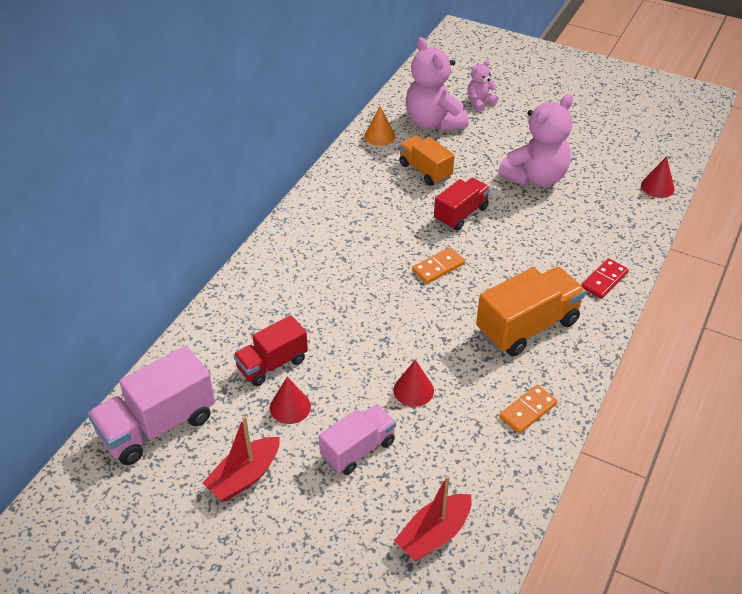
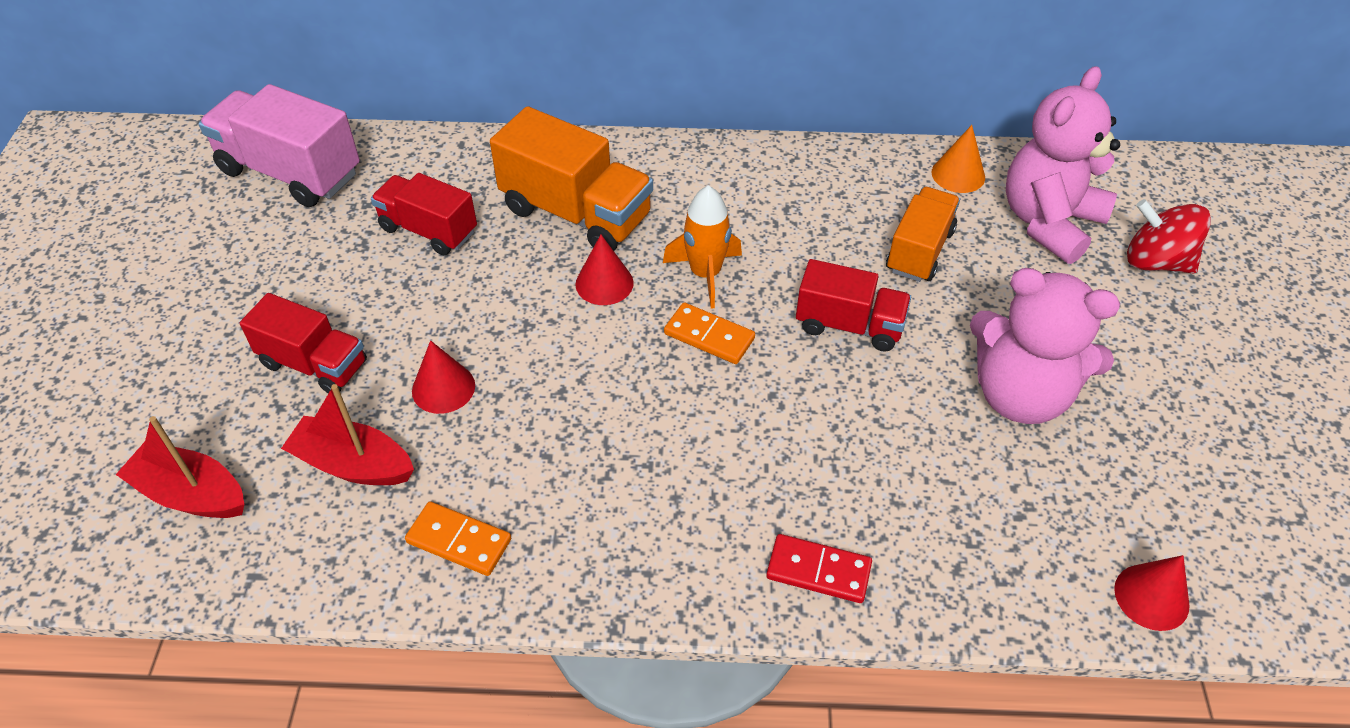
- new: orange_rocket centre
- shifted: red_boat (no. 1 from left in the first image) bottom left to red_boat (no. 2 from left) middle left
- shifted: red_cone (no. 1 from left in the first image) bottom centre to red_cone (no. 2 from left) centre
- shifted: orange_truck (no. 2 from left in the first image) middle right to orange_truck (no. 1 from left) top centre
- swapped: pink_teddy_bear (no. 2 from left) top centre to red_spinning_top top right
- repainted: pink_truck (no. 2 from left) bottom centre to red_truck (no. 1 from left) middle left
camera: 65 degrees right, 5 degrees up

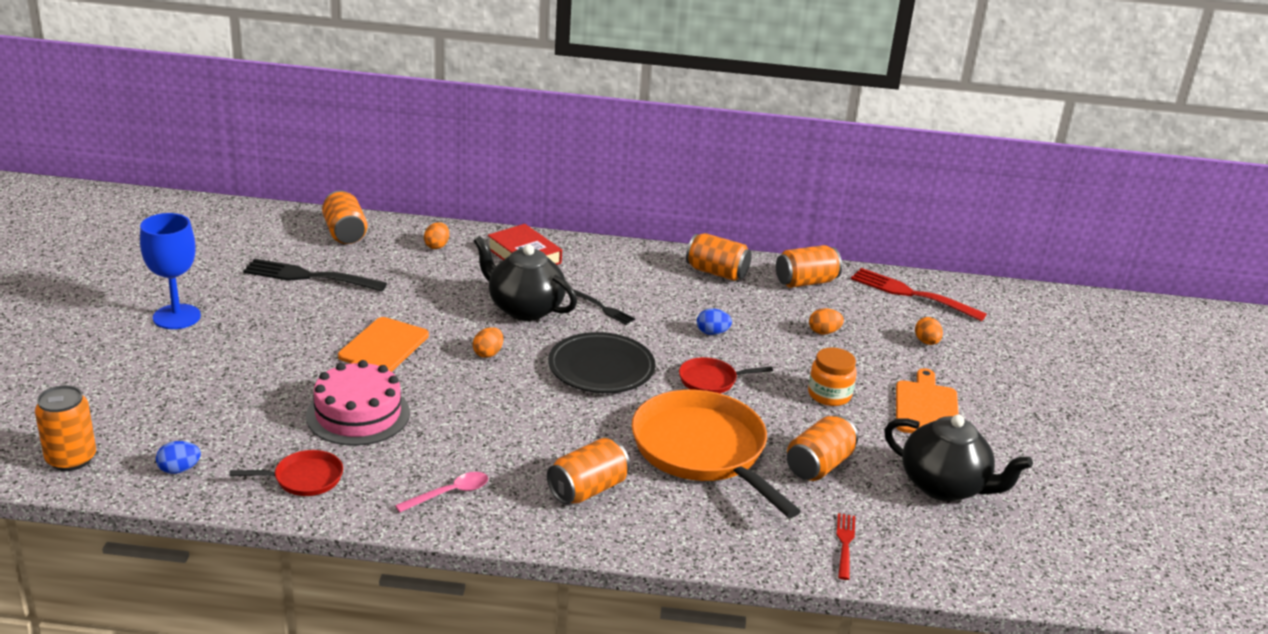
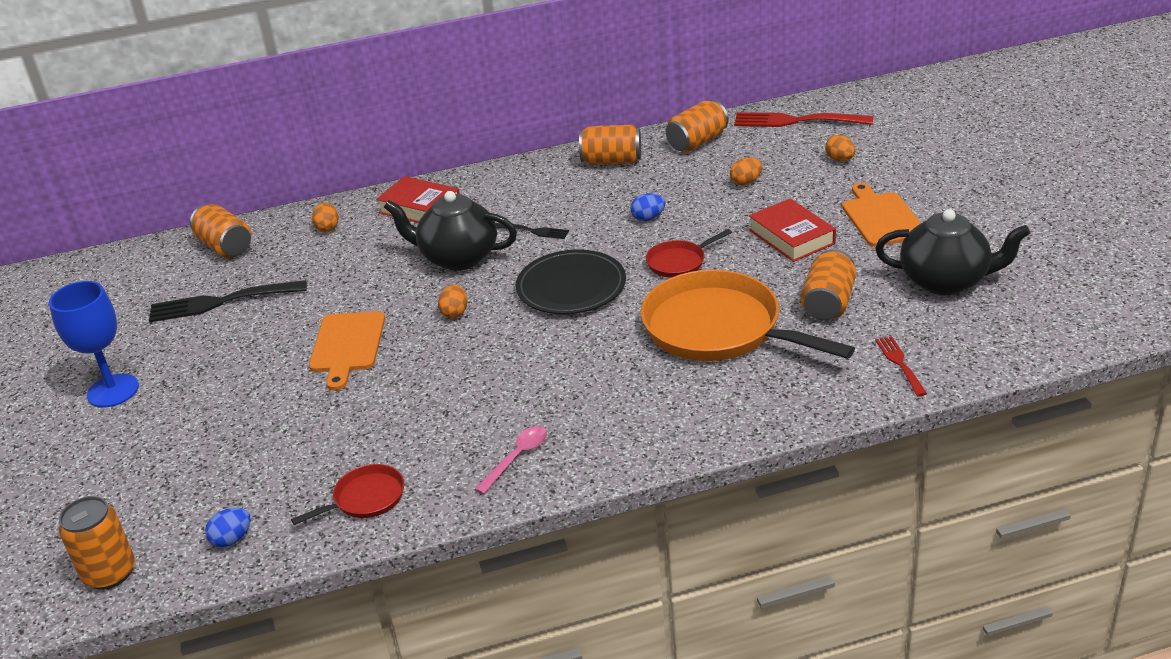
- gone: pink_cake middle left
- gone: orange_can (no. 3 from left) bottom centre
- swapped: orange_jar centre to red_book (no. 2 from left) middle right
camera: 15 degrees left, 5 degrees up

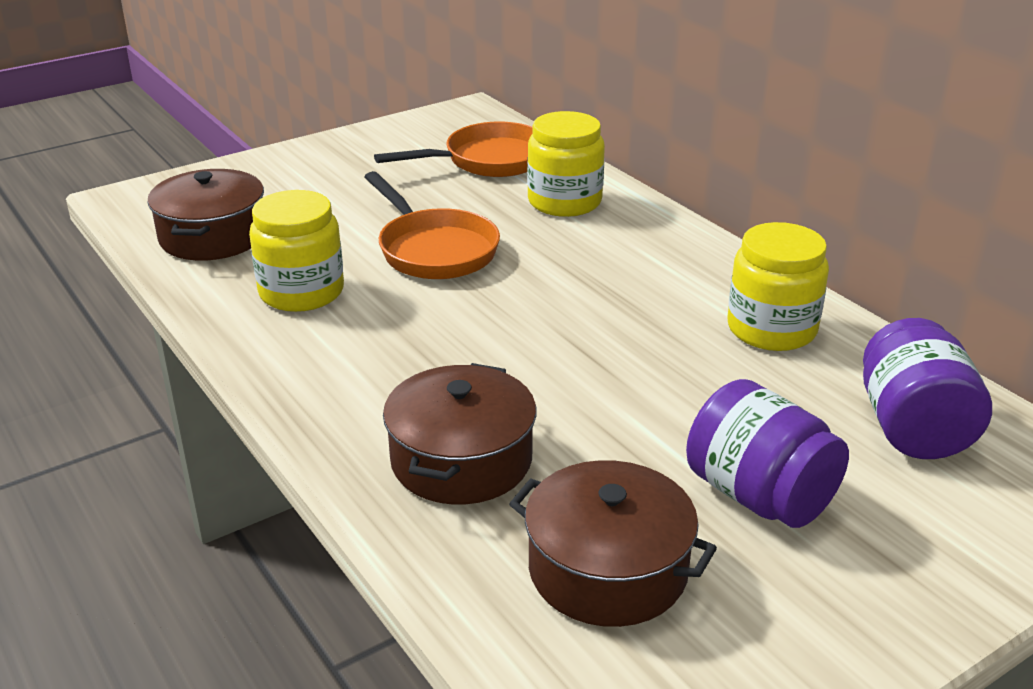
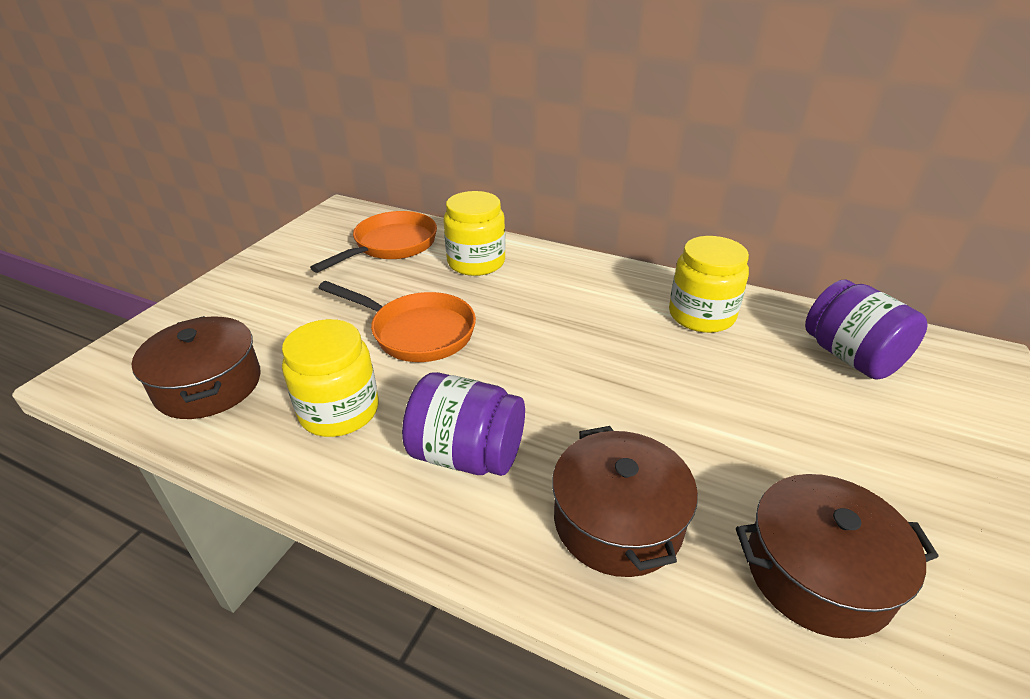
- shifted: purple_jar (no. 1 from left) middle right to centre
camera: 30 degrees left, 5 degrees up

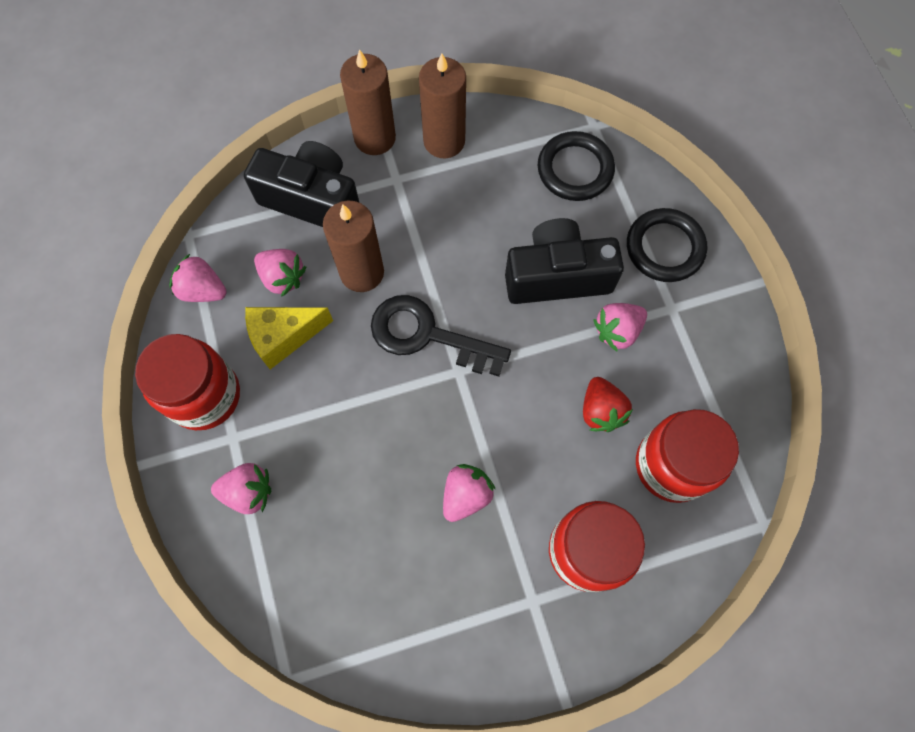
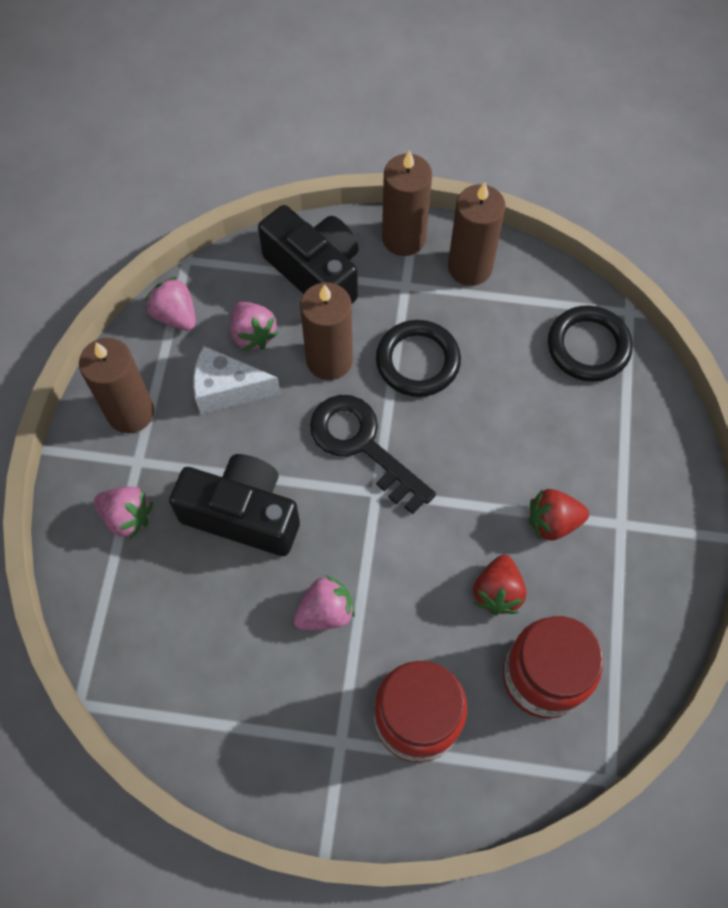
- shifted: black_camera (no. 2 from left in the first image) centre to black_camera (no. 1 from left) middle left
- shifted: black_ring (no. 2 from left in the first image) middle right to black_ring (no. 1 from left) centre
- swapped: red_jar (no. 1 from left) middle left to brown_candle (no. 1 from left) middle left
- repainted: yellow_cheese middle left to white_cheese middle left
- repainted: pink_strawberry (no. 5 from left) middle right to red_strawberry (no. 2 from left) middle right
camera: 25 degrees right, 5 degrees down

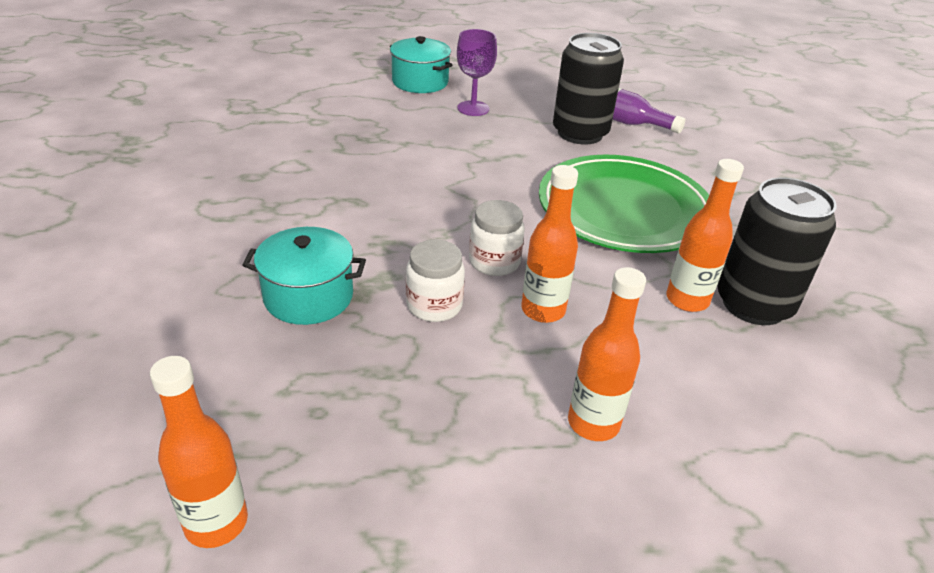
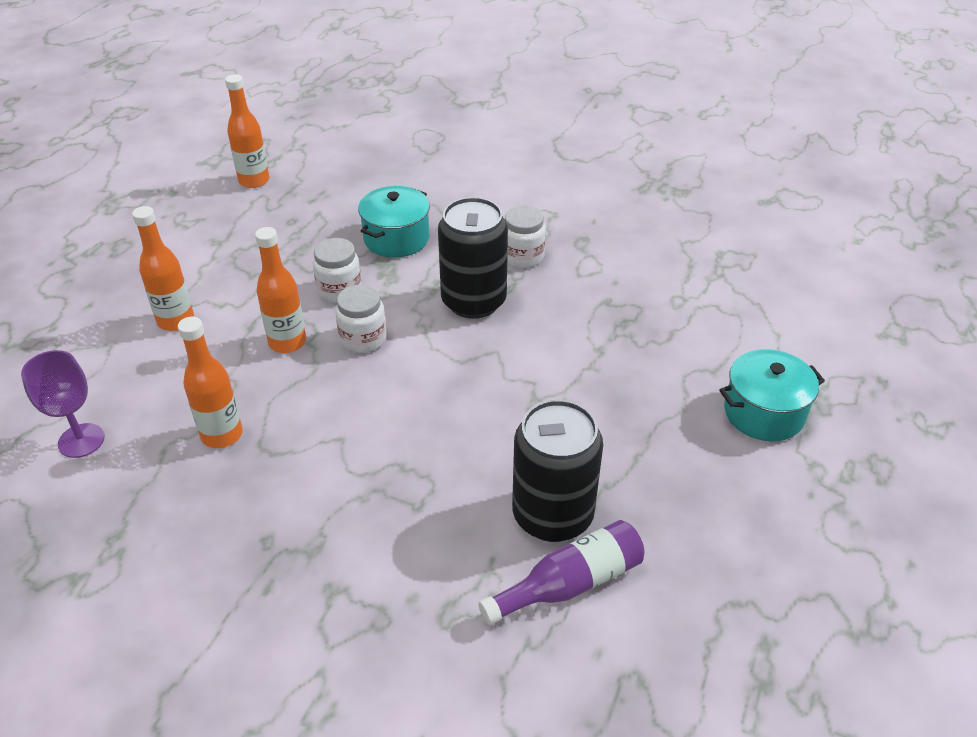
- gone: green_plate middle right
- new: white_jar (no. 3 from left) top centre
- shifted: purple_goblet top centre to middle left
- shifted: black_can (no. 2 from left in the first image) middle right to black_can (no. 1 from left) centre
camera: 120 degrees right, 5 degrees up

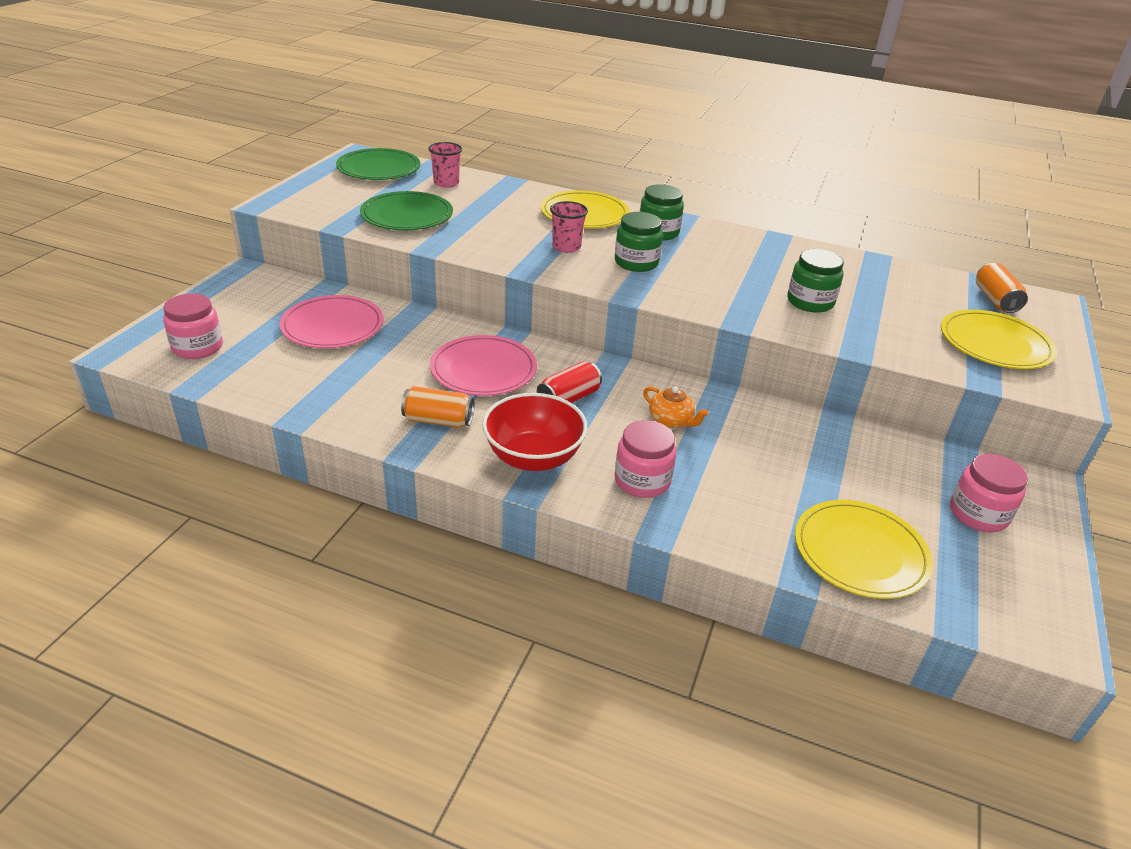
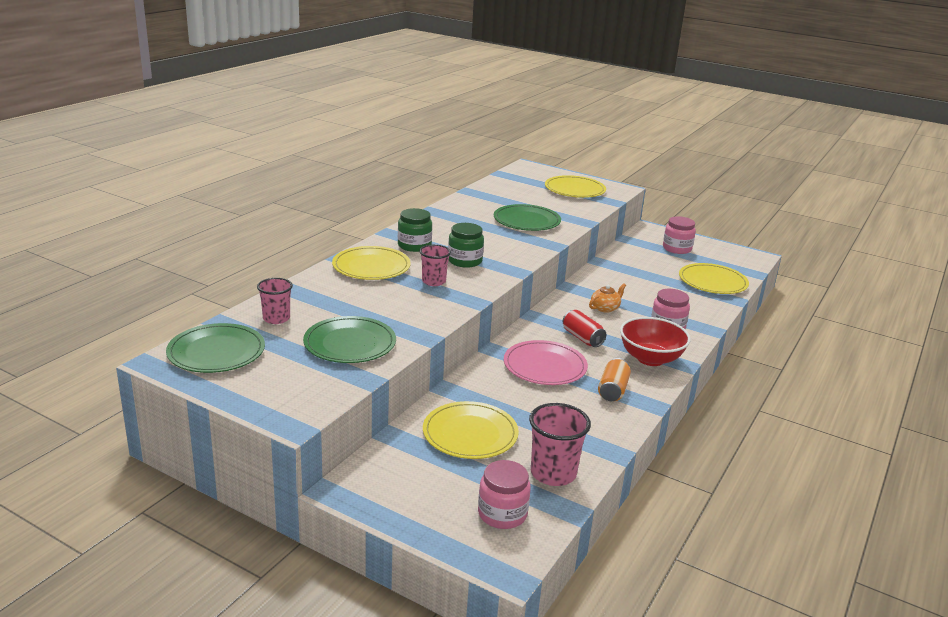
- gone: orange_can (no. 2 from left) middle right
- new: pink_cup (no. 3 from left) bottom centre
- swapped: green_jar (no. 3 from left) top right to green_plate (no. 3 from left) centre
- repainted: pink_plate (no. 1 from left) middle left to yellow_plate (no. 2 from left) bottom centre
camera: 80 degrees left, 10 degrees down

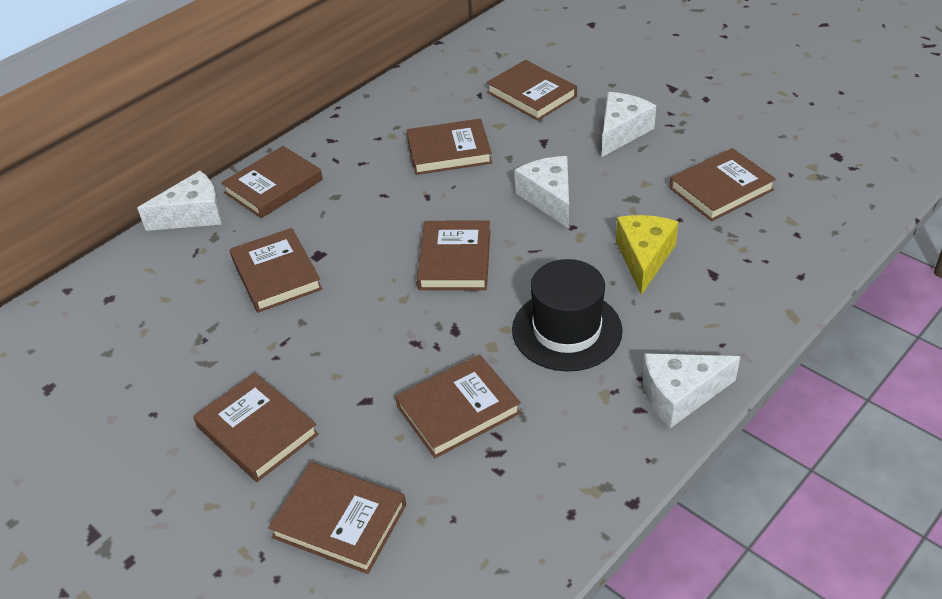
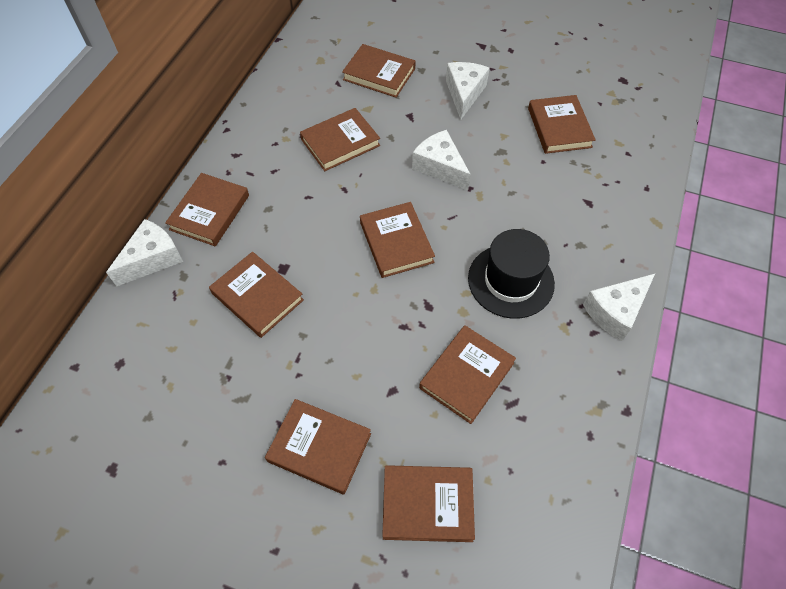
- gone: yellow_cheese middle right
- rotated: brown_book (no. 9 from left) top right = top right 45 degrees counterclockwise
camera: 25 degrees left, 15 degrees up

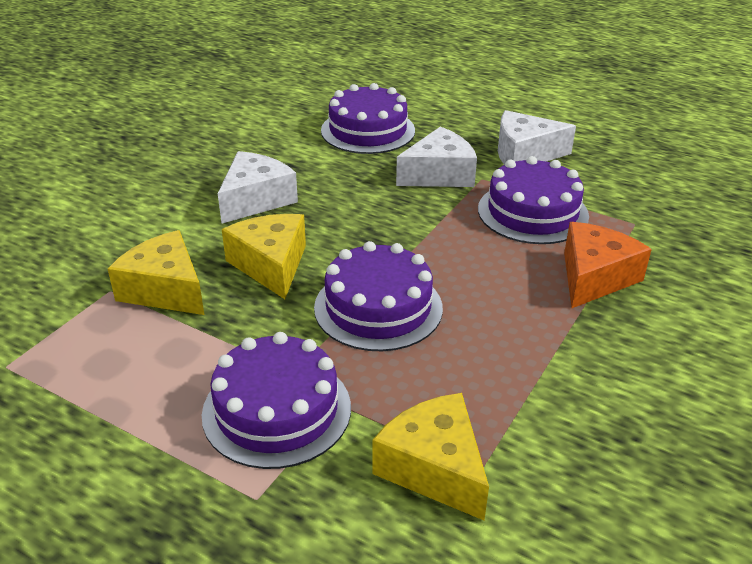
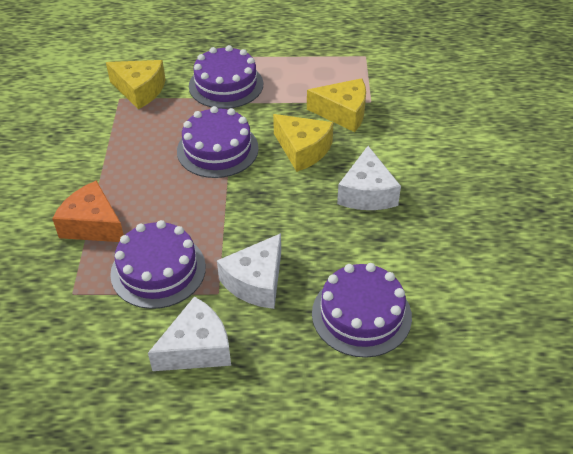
- rotated: orange_cheese middle right = middle left 120 degrees clockwise
camera: 150 degrees right, 10 degrees up

